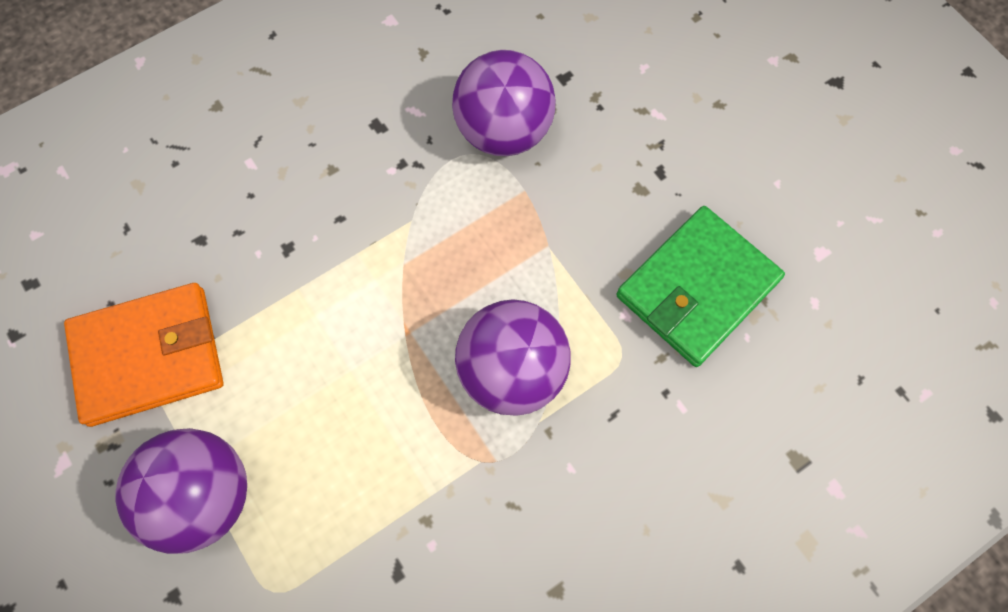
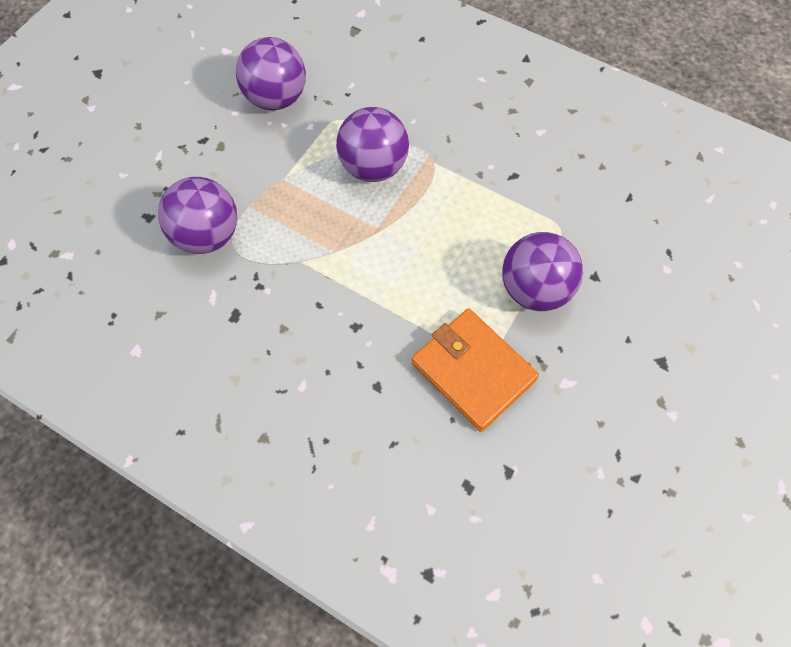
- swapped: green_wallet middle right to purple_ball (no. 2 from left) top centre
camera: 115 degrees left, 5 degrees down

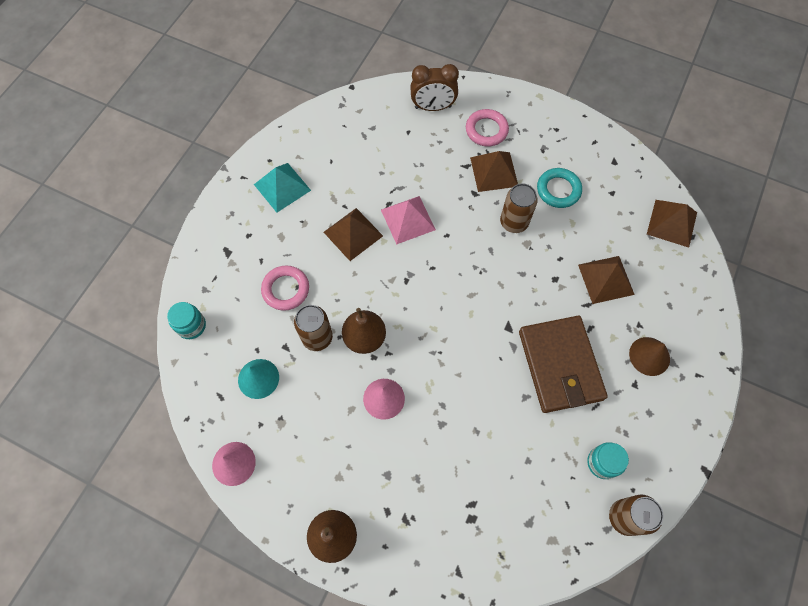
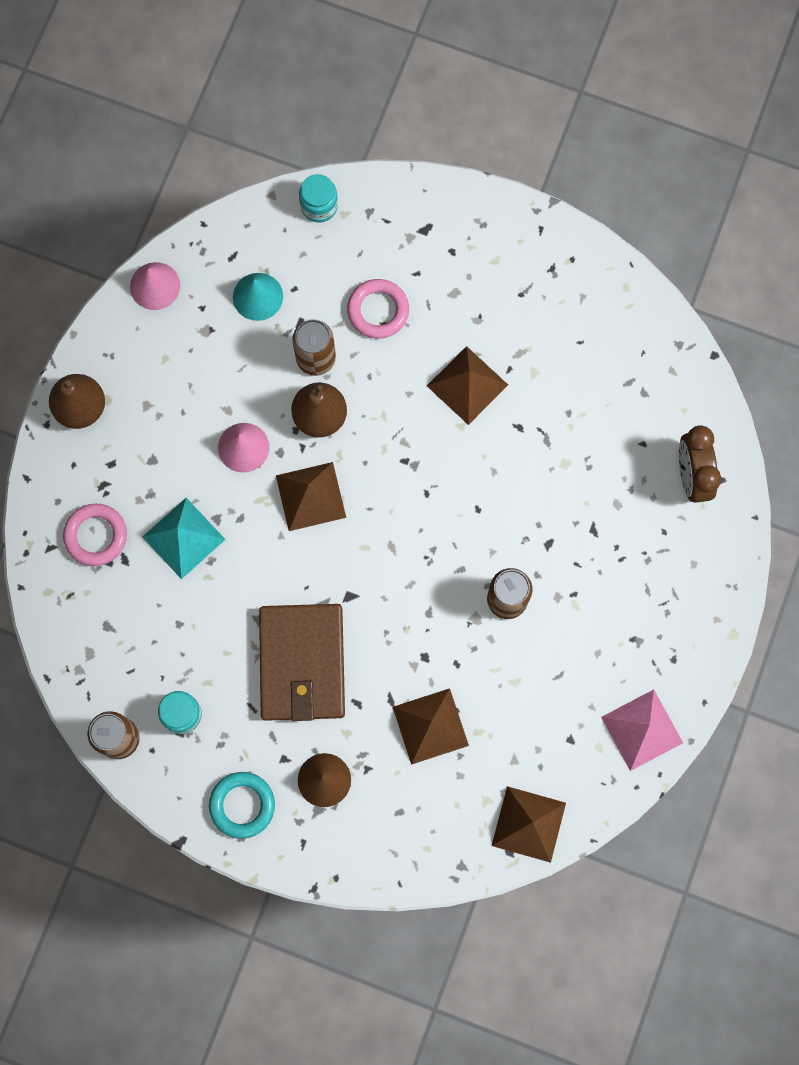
- shifted: turquoise_pyramid top centre to middle left
- shifted: pink_pyramid centre to bottom right
- shifted: pink_ring (no. 2 from left in the first image) top centre to pink_ring (no. 1 from left) middle left
- shifted: brown_pyramid (no. 2 from left in the first image) top centre to brown_pyramid (no. 1 from left) centre
- shifted: turquoise_ring top right to bottom left
- rotated: brown_wallet middle right = centre 75 degrees counterclockwise
camera: 85 degrees right, 10 degrees up

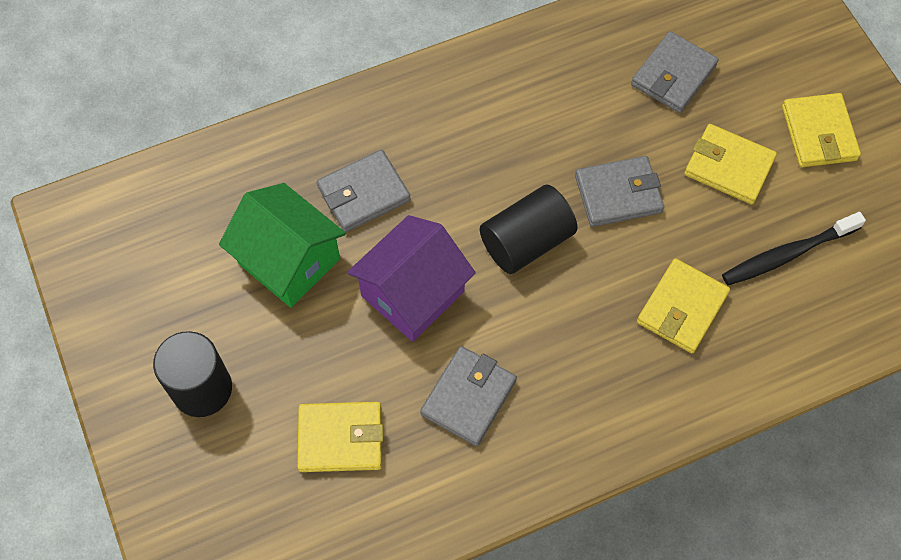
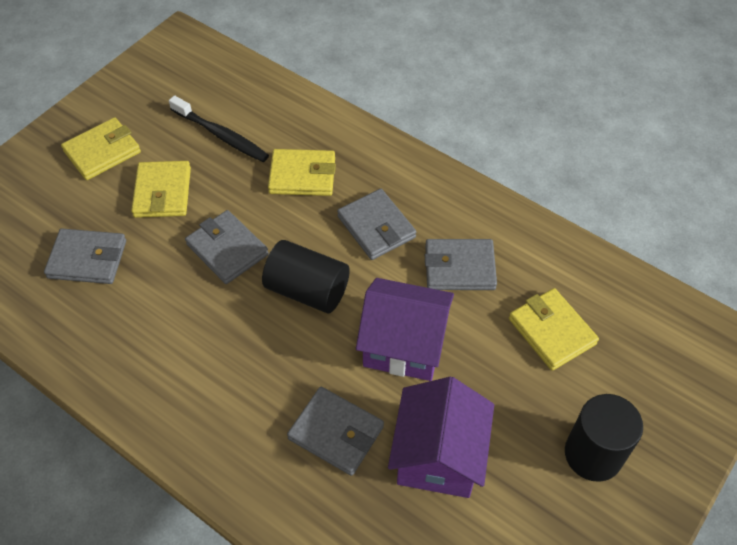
- new: grey_wallet (no. 4 from left) centre
- repainted: green_house middle left to purple_house (no. 2 from left) bottom centre
camera: 120 degrees left, 10 degrees down

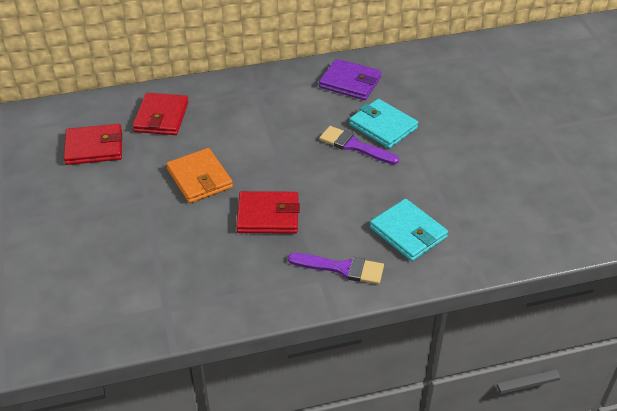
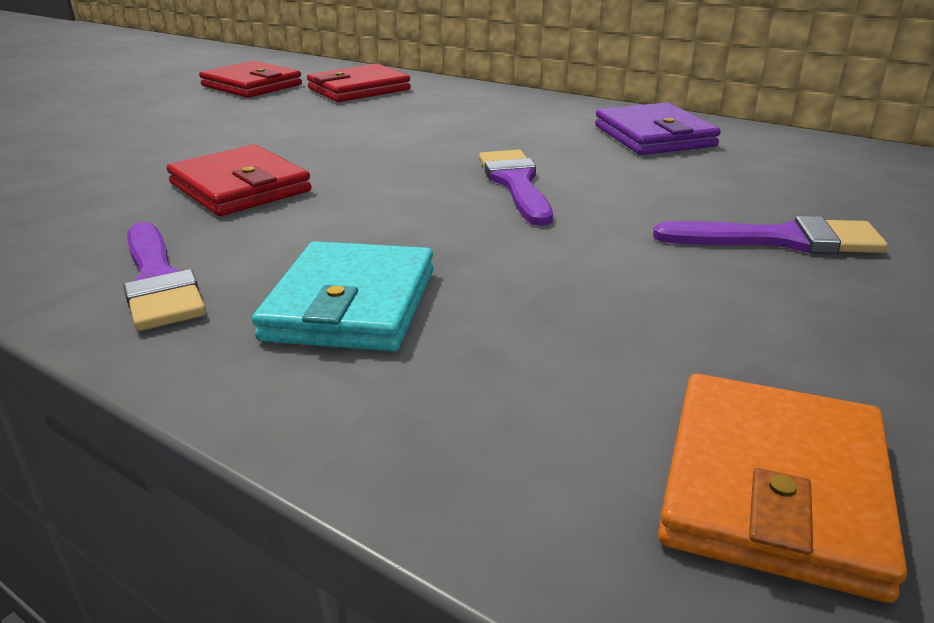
- gone: turquoise_wallet (no. 1 from left) top centre
- new: purple_brush (no. 3 from left) middle right
- shifted: orange_wallet middle left to bottom right
camera: 50 degrees right, 15 degrees down

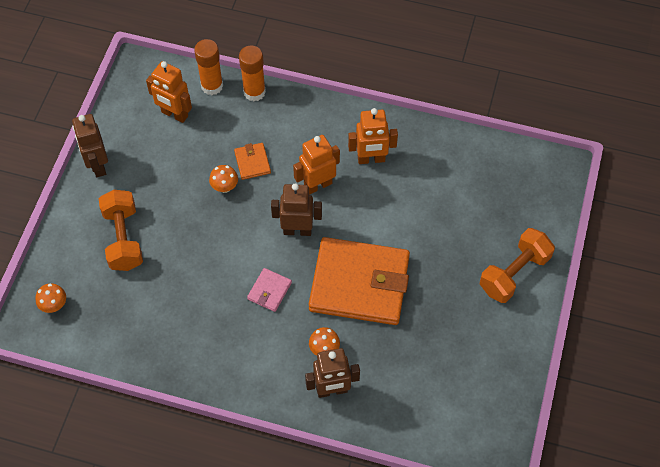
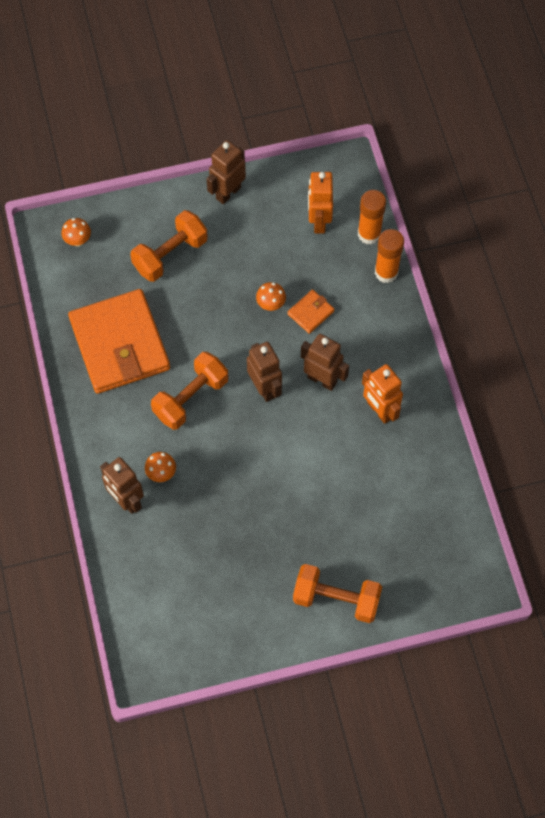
- shifted: orange_wallet (no. 2 from left in the first image) centre to orange_wallet (no. 1 from left) middle left
- swapped: pink_wallet centre to orange_dumbbell (no. 2 from left) centre
- repainted: orange_robot (no. 2 from left) centre to brown_robot (no. 4 from left) centre
camera: 60 degrees right, 5 degrees up

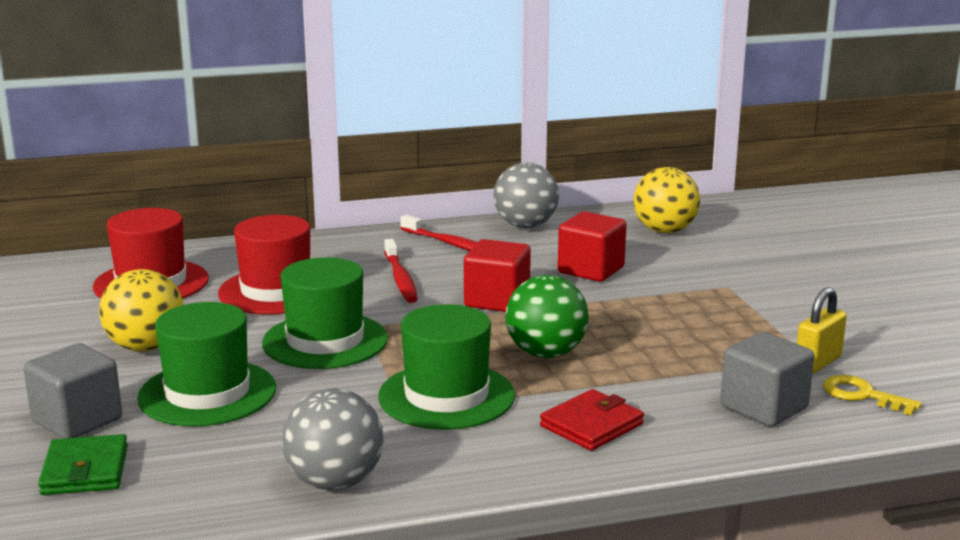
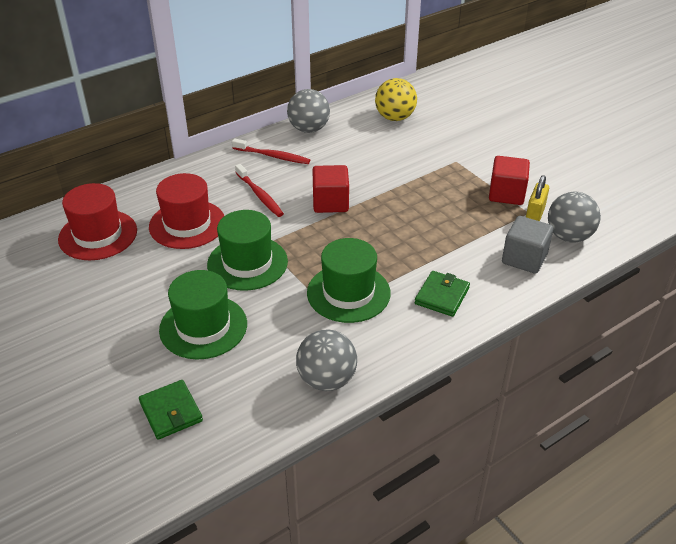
- gone: grey_cube (no. 1 from left) bottom left
- gone: yellow_ball (no. 1 from left) middle left
- gone: green_ball centre
- shifted: red_cube (no. 2 from left) centre to top right
- swapped: yellow_key bottom right to grey_ball (no. 3 from left) middle right
- repainted: red_wallet bottom centre to green_wallet (no. 2 from left) centre
camera: 20 degrees left, 20 degrees up

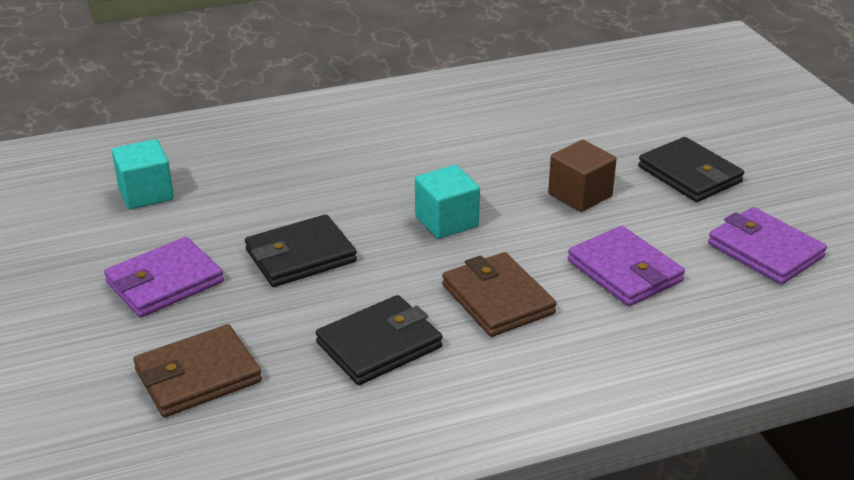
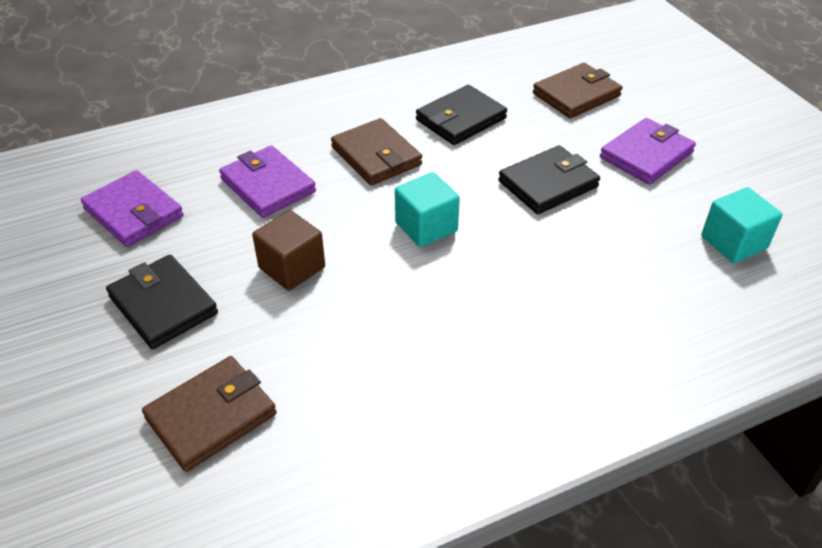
- new: brown_wallet (no. 1 from left) bottom left
camera: 175 degrees right, 10 degrees up

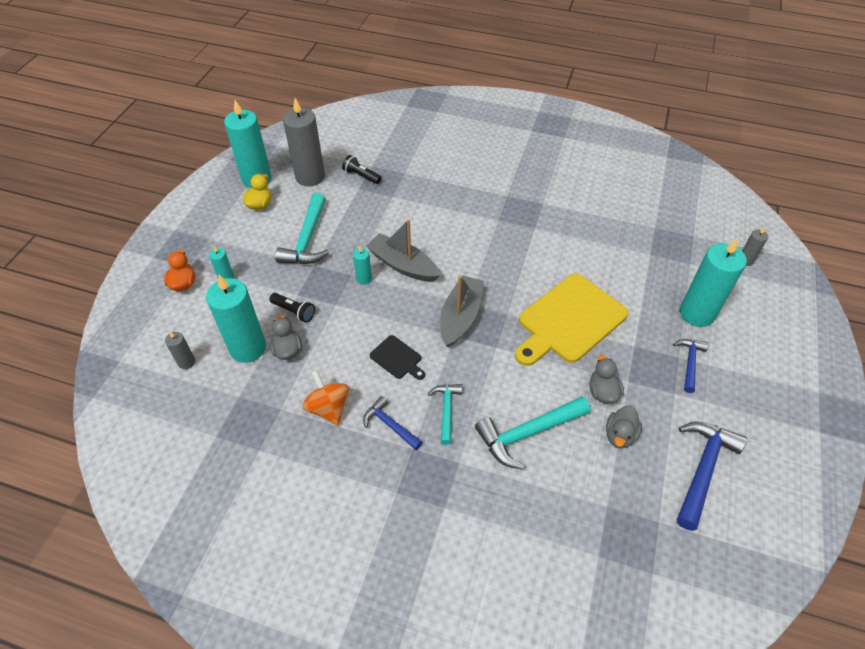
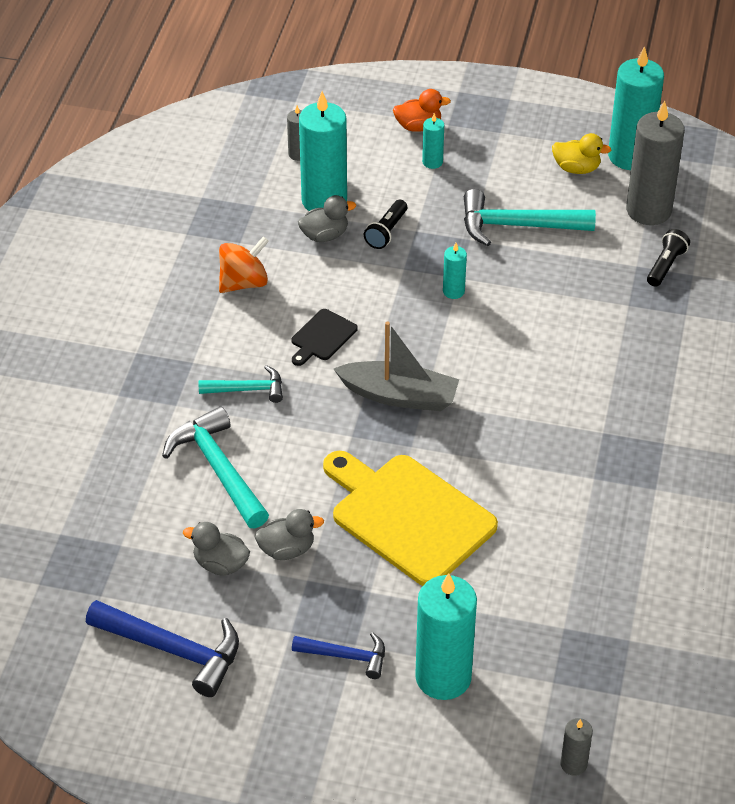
- gone: blue_hammer (no. 1 from left) centre
- gone: grey_boat (no. 1 from left) centre
camera: 85 degrees right, 5 degrees down

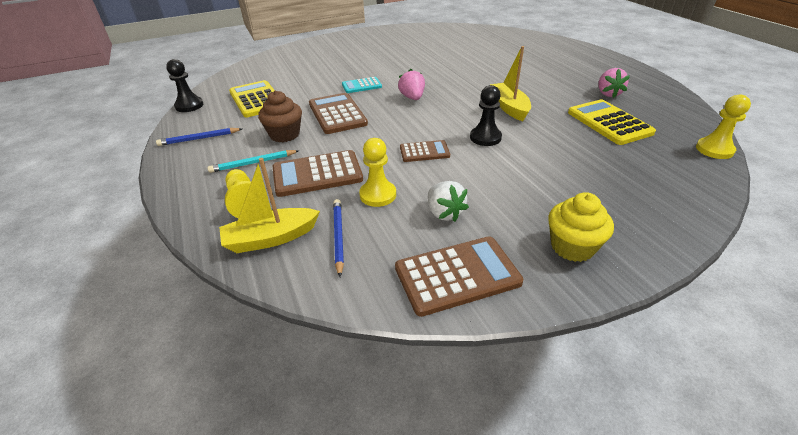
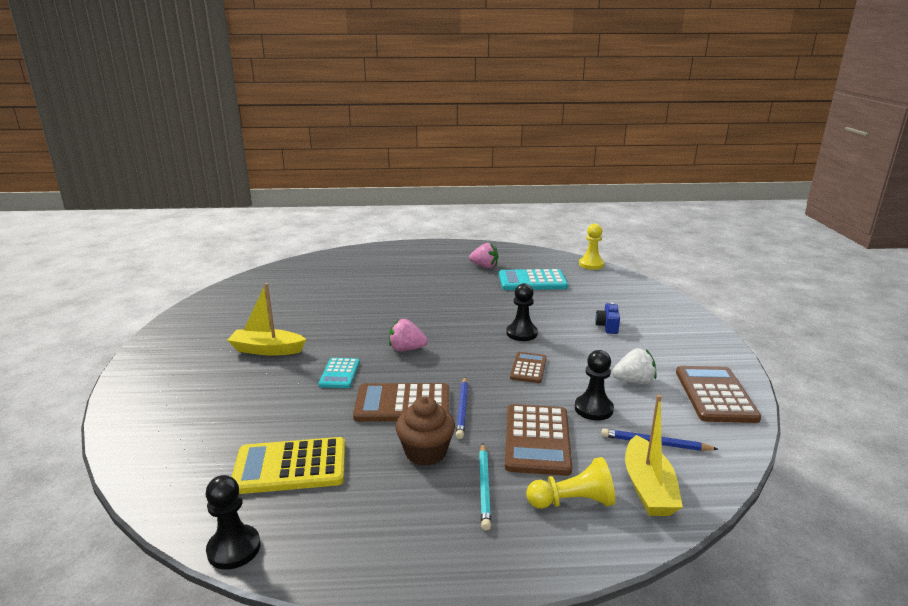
- gone: yellow_cupcake middle right
- new: blue_camera middle right
- shifted: blue_pencil (no. 1 from left) top left to bottom centre
- shifted: yellow_boat (no. 2 from left in the first image) top centre to yellow_boat (no. 1 from left) middle left
- repainted: yellow_pawn (no. 2 from left) centre to black_pawn (no. 3 from left) centre
- repainted: yellow_calculator (no. 2 from left) top right to turquoise_calculator (no. 2 from left) centre
camera: 70 degrees left, 15 degrees down

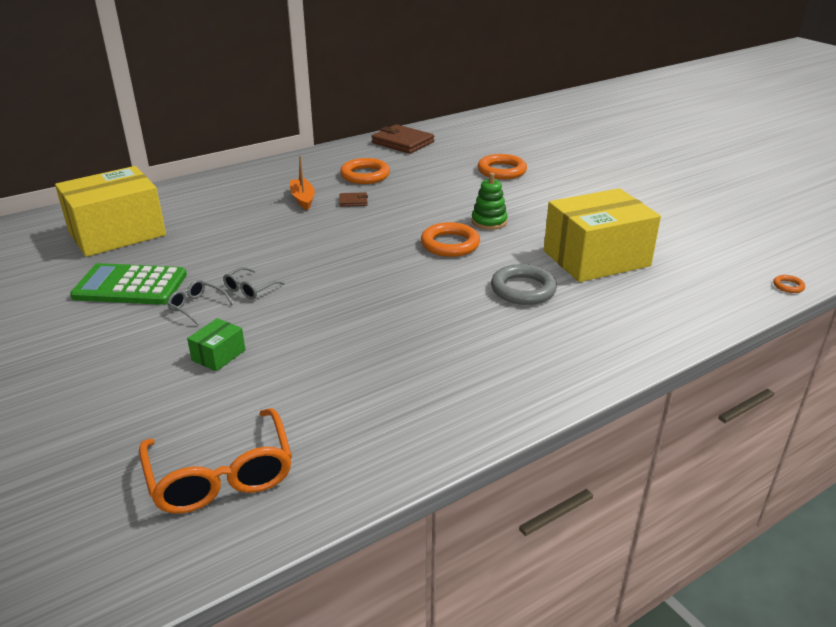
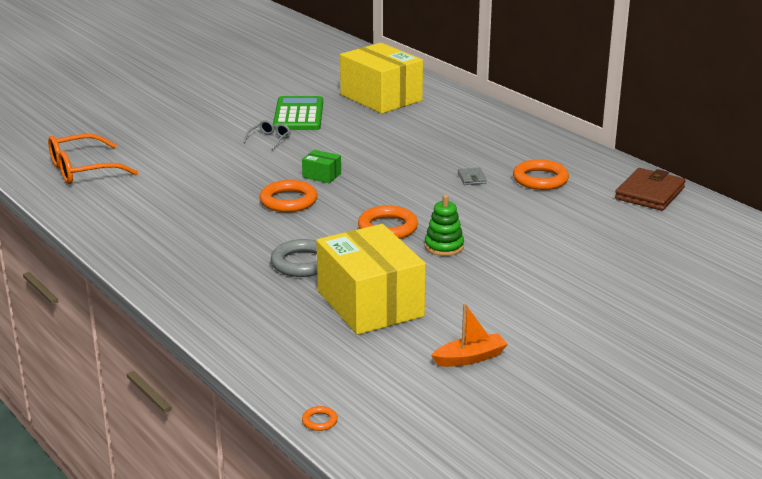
- gone: grey_glasses (no. 2 from left) middle left
- shifted: green_box middle left to centre
- shifted: orange_boat top centre to bottom centre
- shifted: orange_ring (no. 3 from left in the first image) top centre to orange_ring (no. 1 from left) centre
- repainted: brown_wallet (no. 1 from left) top centre to grey_wallet centre
camera: 85 degrees right, 5 degrees down

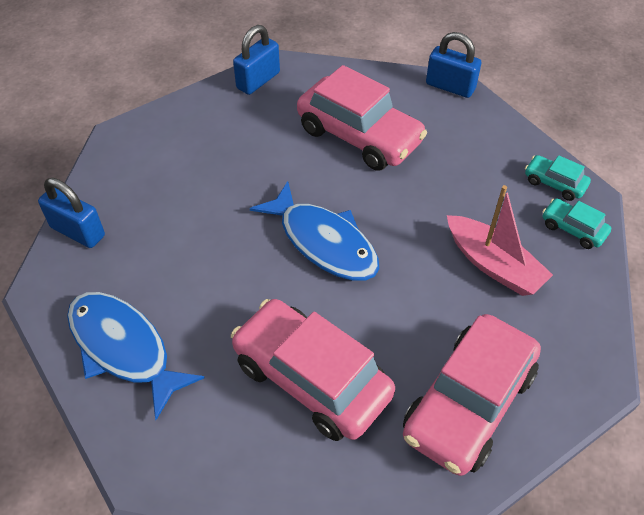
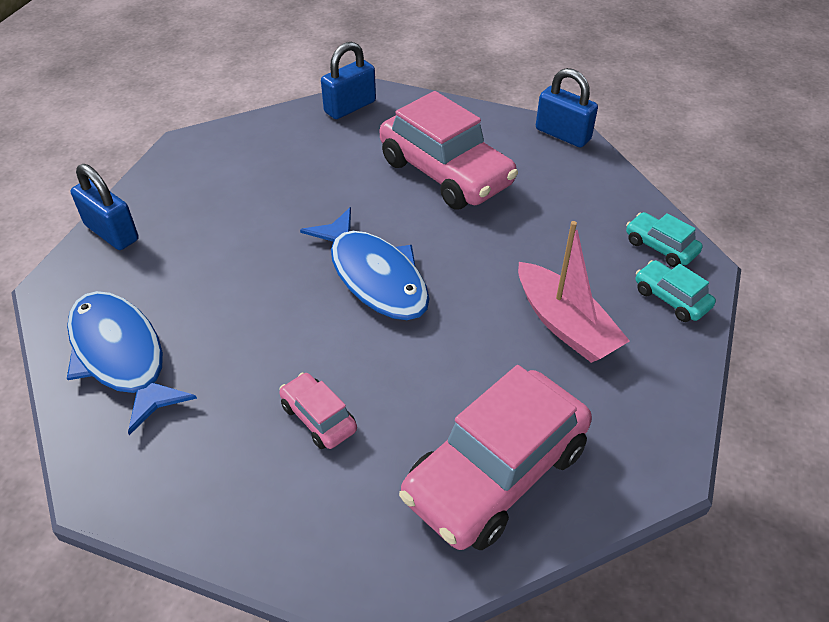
- scaled: pink_car (no. 1 from left) bottom centre = centre x0.46
camera: 10 degrees right, 5 degrees down

